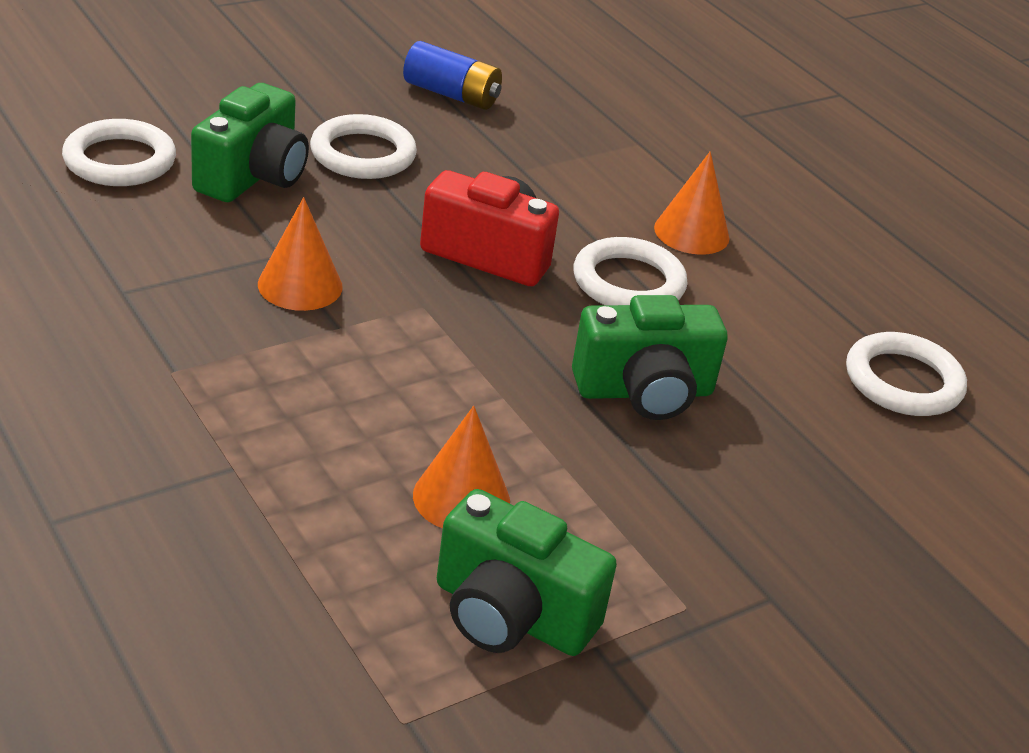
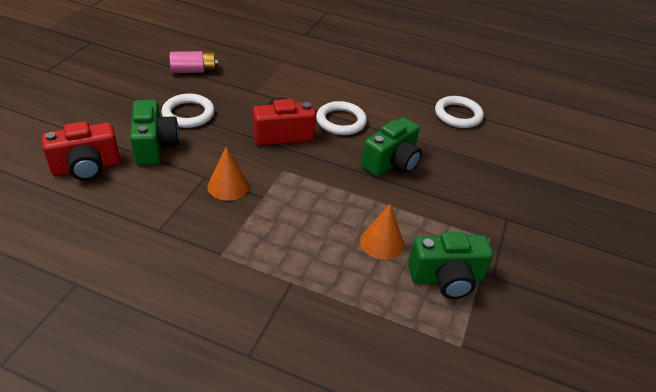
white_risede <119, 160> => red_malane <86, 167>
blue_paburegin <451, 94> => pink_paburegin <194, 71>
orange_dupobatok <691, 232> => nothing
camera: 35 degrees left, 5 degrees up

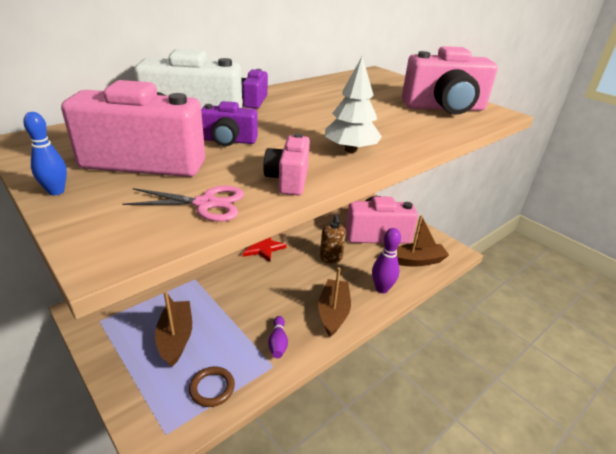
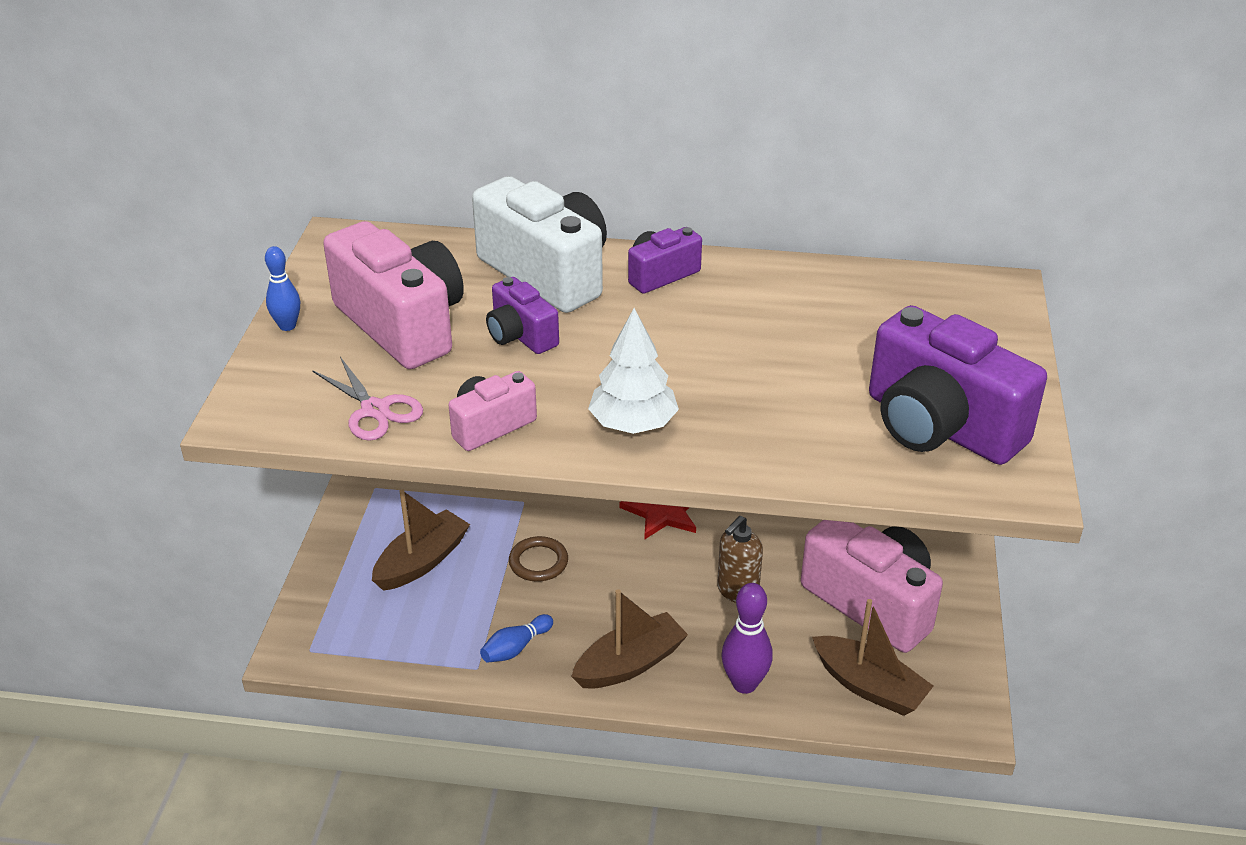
brown_risede <212, 388> => brown_risede <538, 562>, moved
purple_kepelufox <278, 343> => blue_kepelufox <515, 648>
pink_malane <444, 108> => purple_malane <940, 426>
camera: 50 degrees right, 5 degrees up

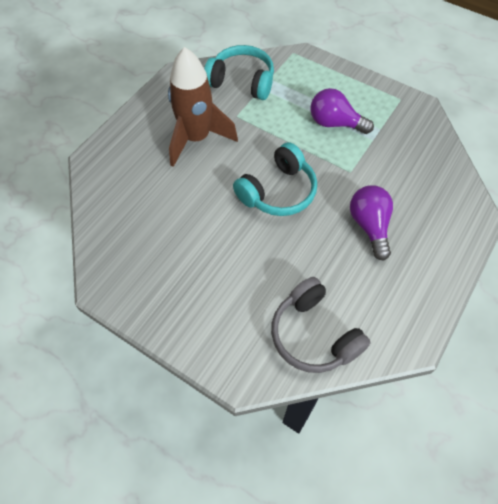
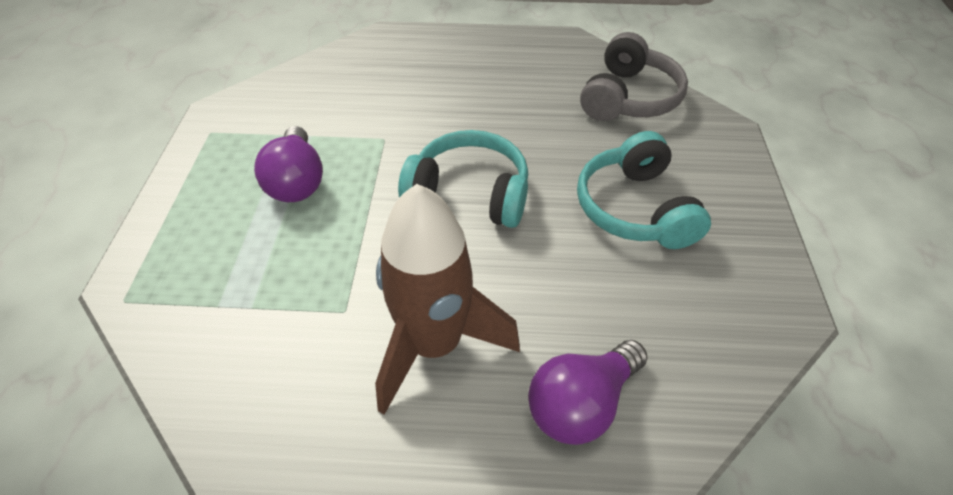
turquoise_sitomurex <241, 82> => turquoise_sitomurex <635, 208>, moved
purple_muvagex <369, 226> => purple_muvagex <581, 403>, moved
camera: 120 degrees left, 10 degrees down

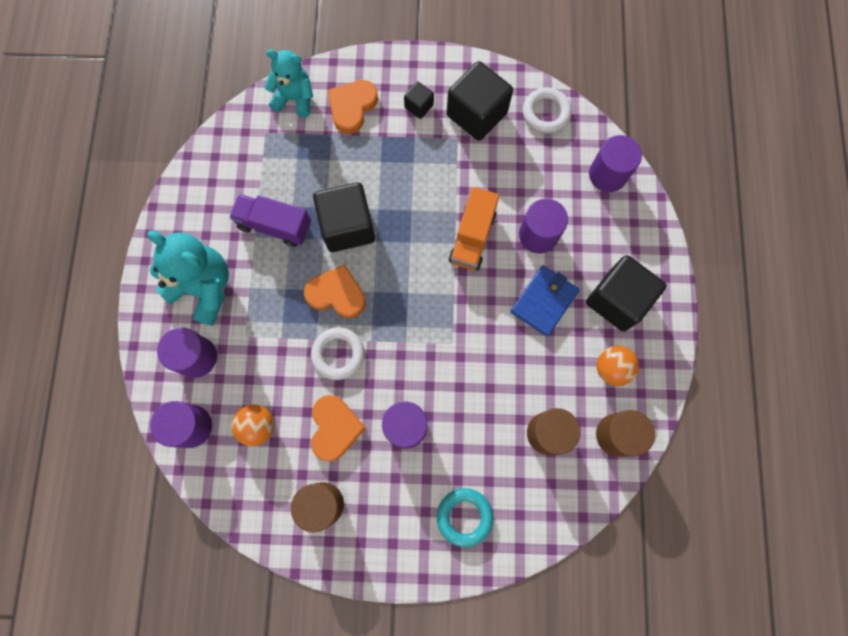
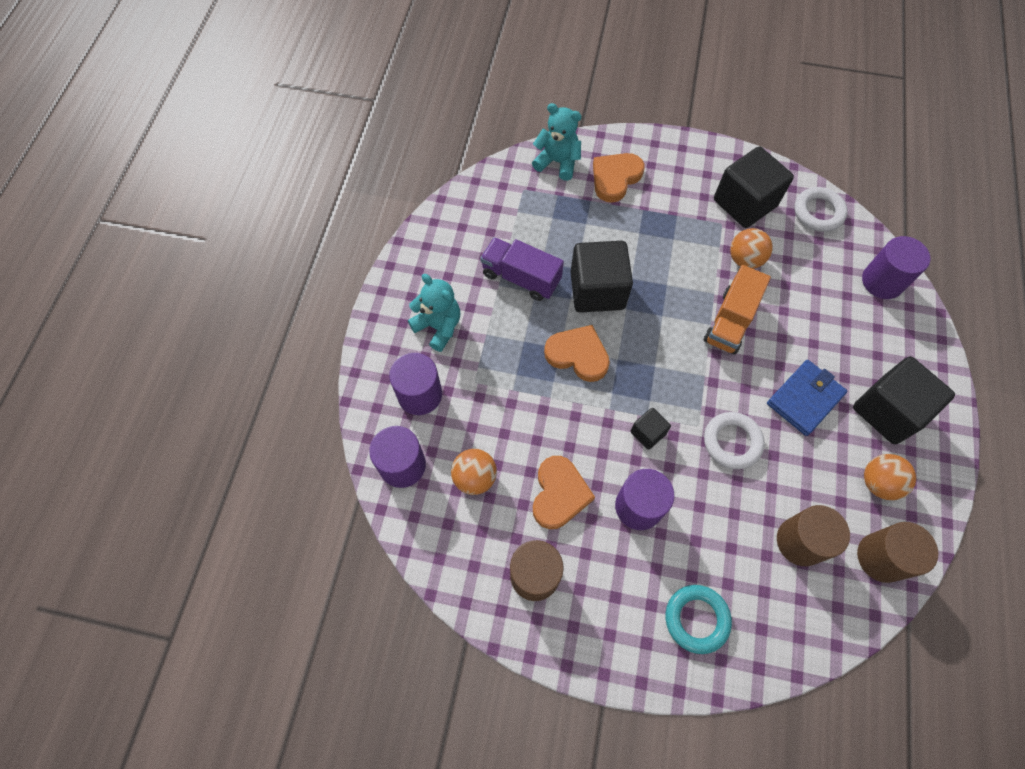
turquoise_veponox <204, 288> => turquoise_veponox <438, 327>, x0.66
white_risede <338, 354> => white_risede <732, 442>, moved
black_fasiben <419, 106> => black_fasiben <648, 433>, moved
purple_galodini <538, 235> => nothing
nothing => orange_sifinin <745, 259>
camera: 10 degrees right, 10 degrees down

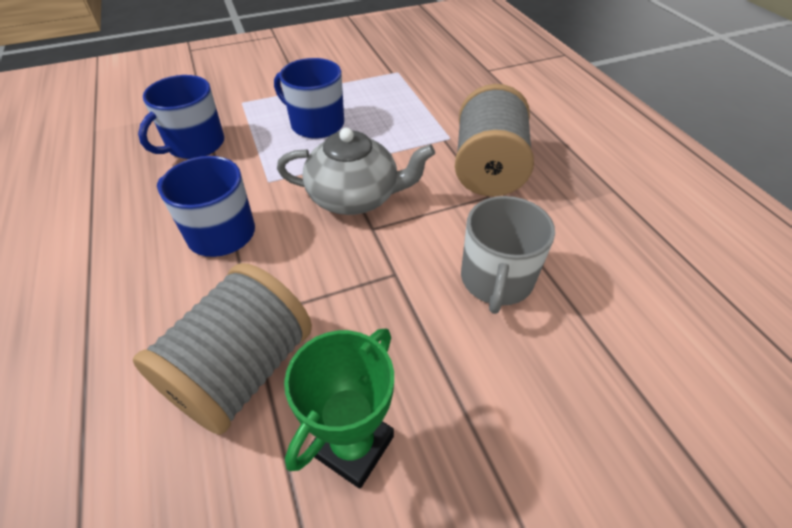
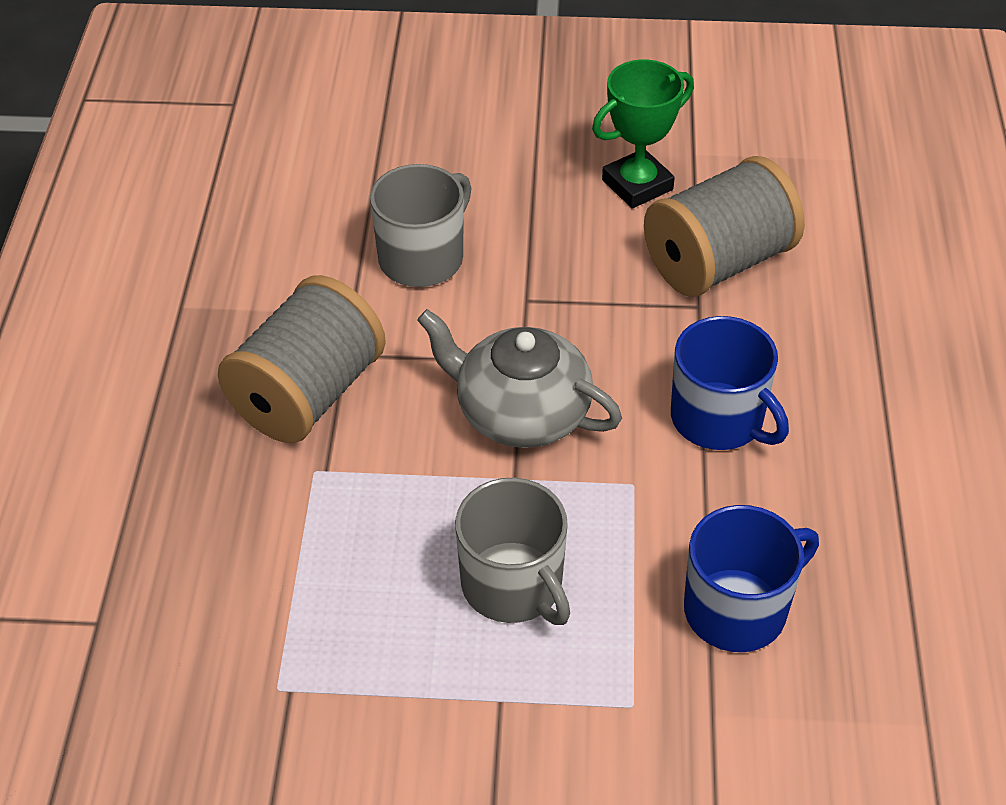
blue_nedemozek <316, 124> => grey_nedemozek <513, 585>
camera: 155 degrees left, 0 degrees up

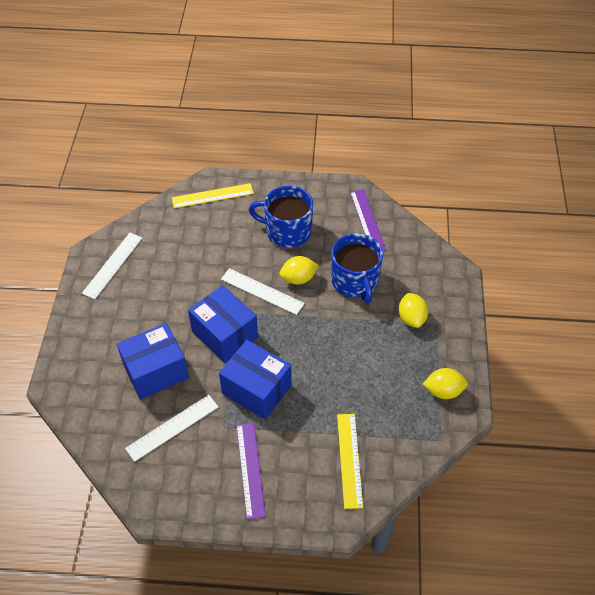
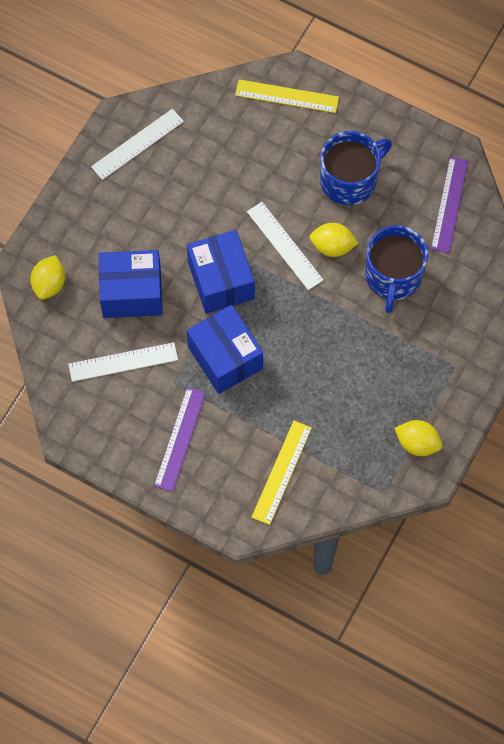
blue_nedemozek <287, 231> => blue_nedemozek <349, 180>, 105 degrees clockwise
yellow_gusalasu <411, 318> => yellow_gusalasu <49, 284>, moved
camera: 25 degrees right, 15 degrees up

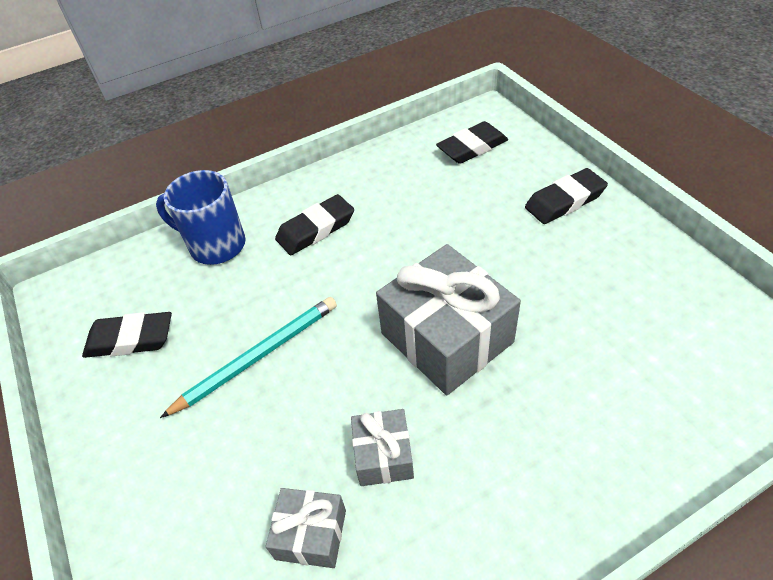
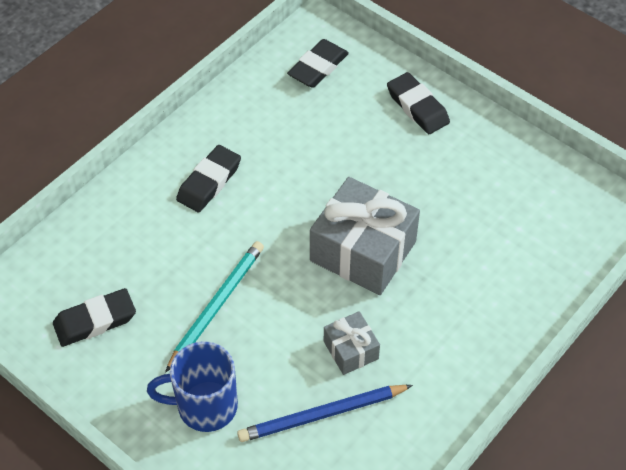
blue_nedemozek <215, 245> => blue_nedemozek <205, 406>, moved
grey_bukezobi <311, 534> => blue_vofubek <322, 415>
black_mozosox <564, 201> => black_mozosox <417, 107>, 75 degrees counterclockwise
camera: 25 degrees left, 5 degrees up

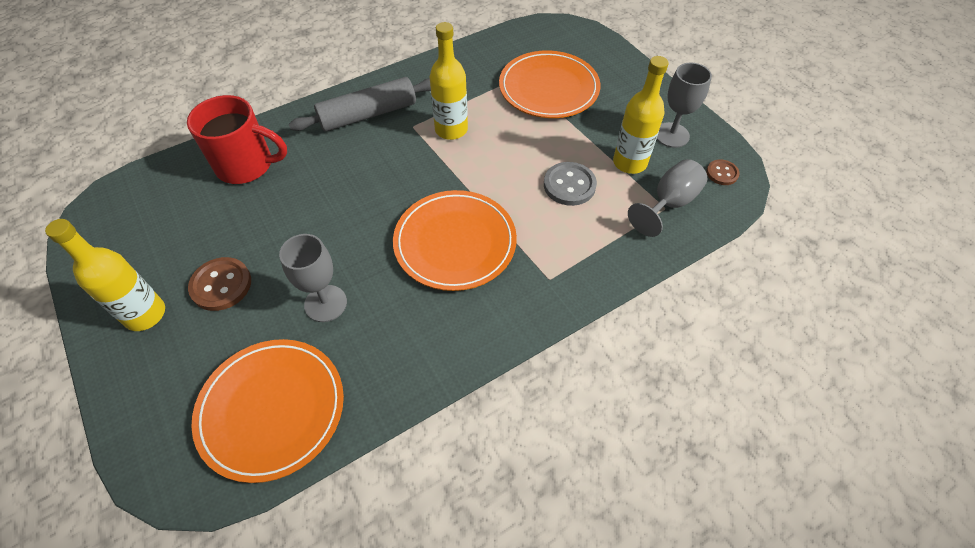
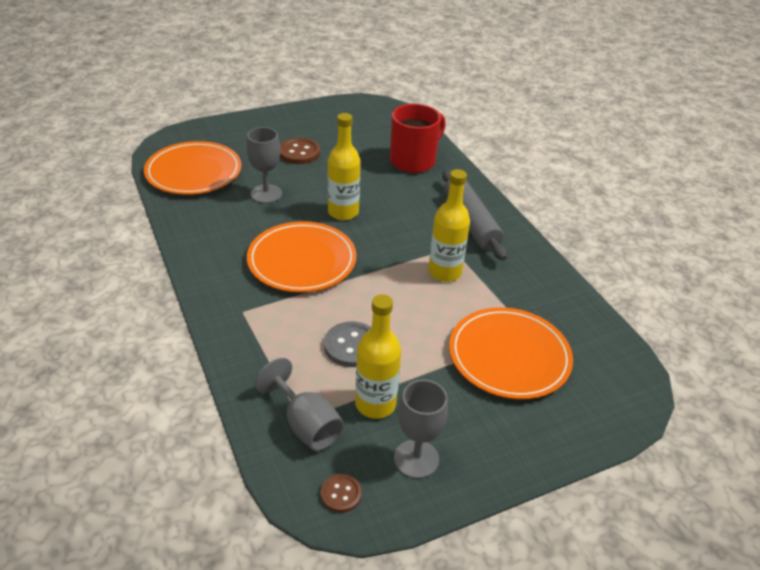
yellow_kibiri <145, 314> => yellow_kibiri <343, 212>, moved
red_nedemozek <246, 165> => red_nedemozek <414, 161>, 150 degrees counterclockwise
camera: 95 degrees right, 15 degrees down

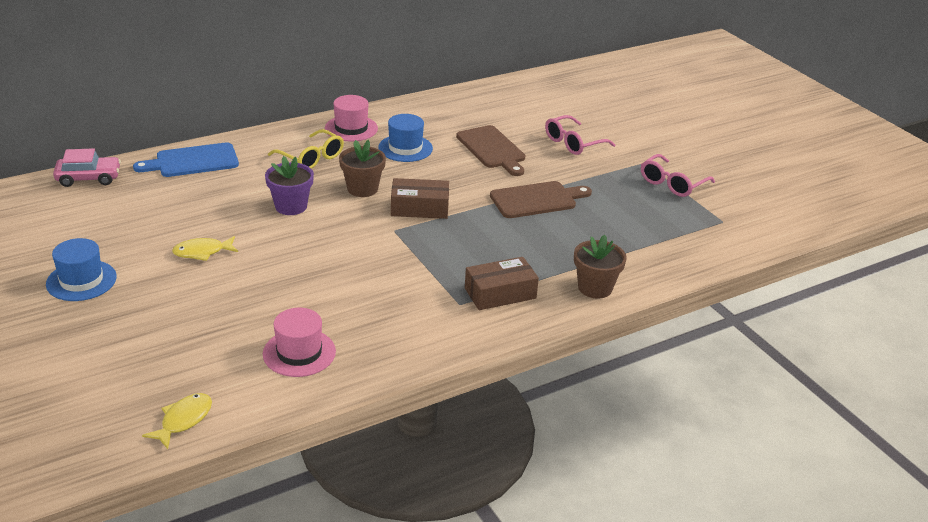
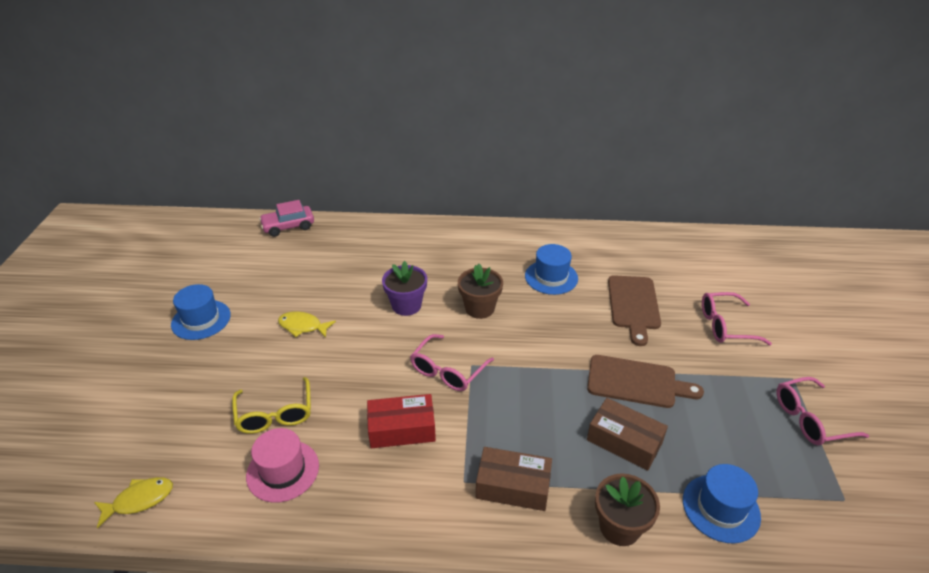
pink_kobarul <89, 178> => pink_kobarul <288, 226>, 135 degrees clockwise
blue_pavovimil <192, 161> => nothing
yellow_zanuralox <311, 158> => yellow_zanuralox <275, 414>, moved
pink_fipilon <351, 128> => nothing
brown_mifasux <419, 208> => brown_mifasux <624, 441>, moved
nothing => red_mifasux <402, 429>
nothing => pink_zanuralox <447, 371>
nothing => blue_fipilon <721, 508>
camera: 35 degrees right, 5 degrees up

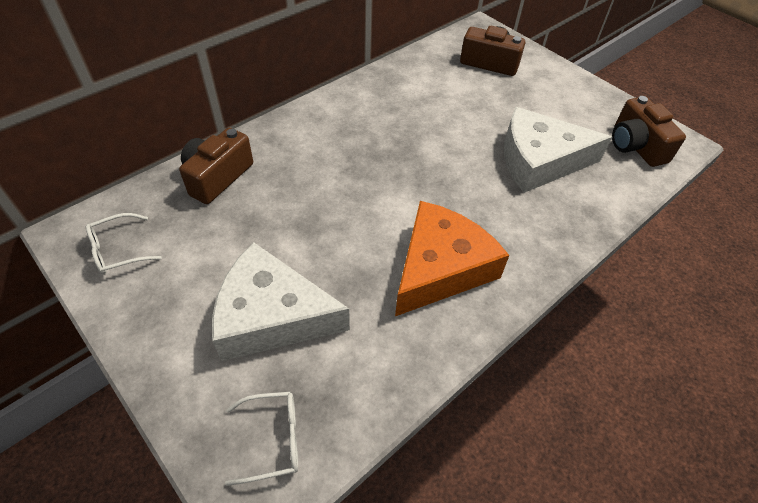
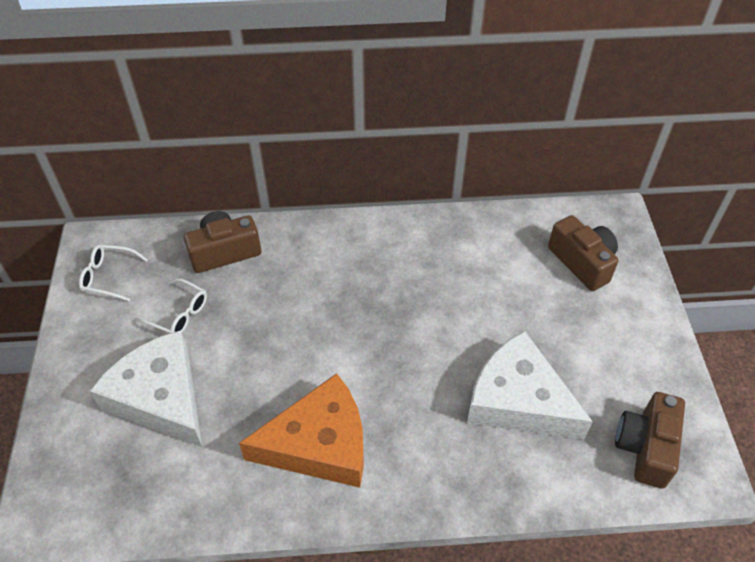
white_zanuralox <273, 439> => white_zanuralox <179, 314>, moved
camera: 40 degrees right, 0 degrees up

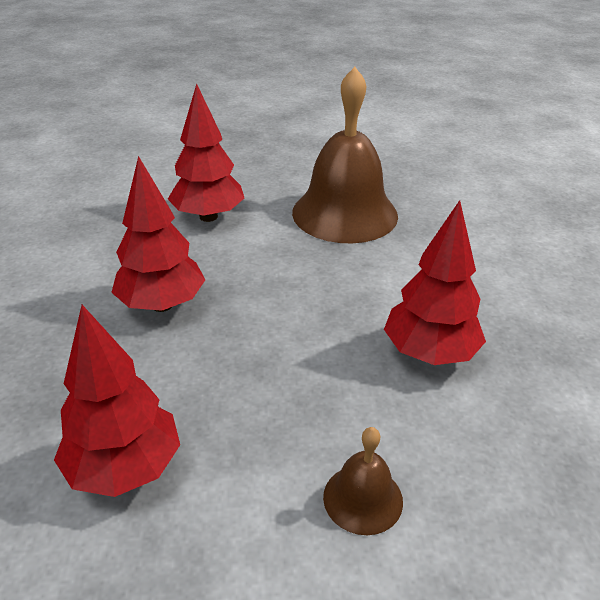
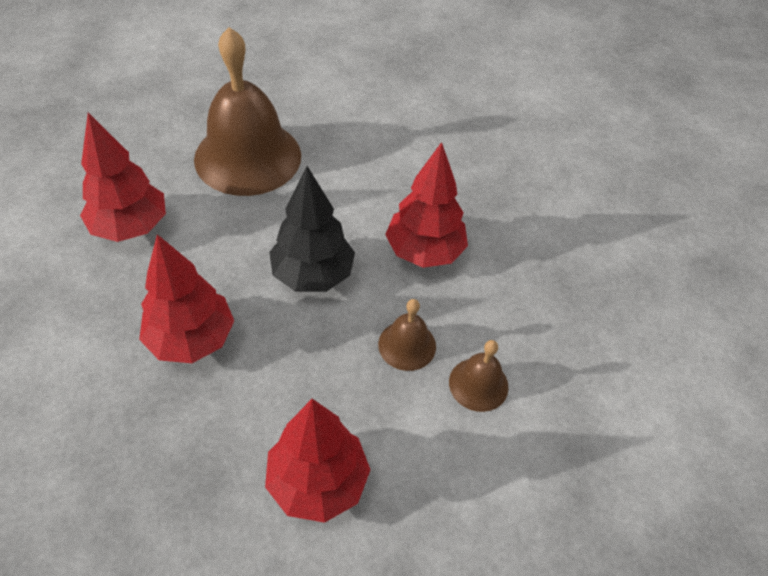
nothing => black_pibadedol <313, 275>
nothing => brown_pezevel <407, 345>
camera: 45 degrees left, 15 degrees up

